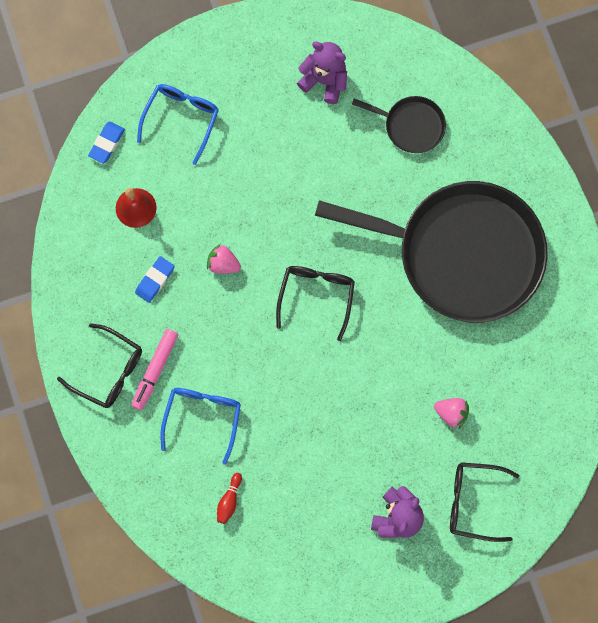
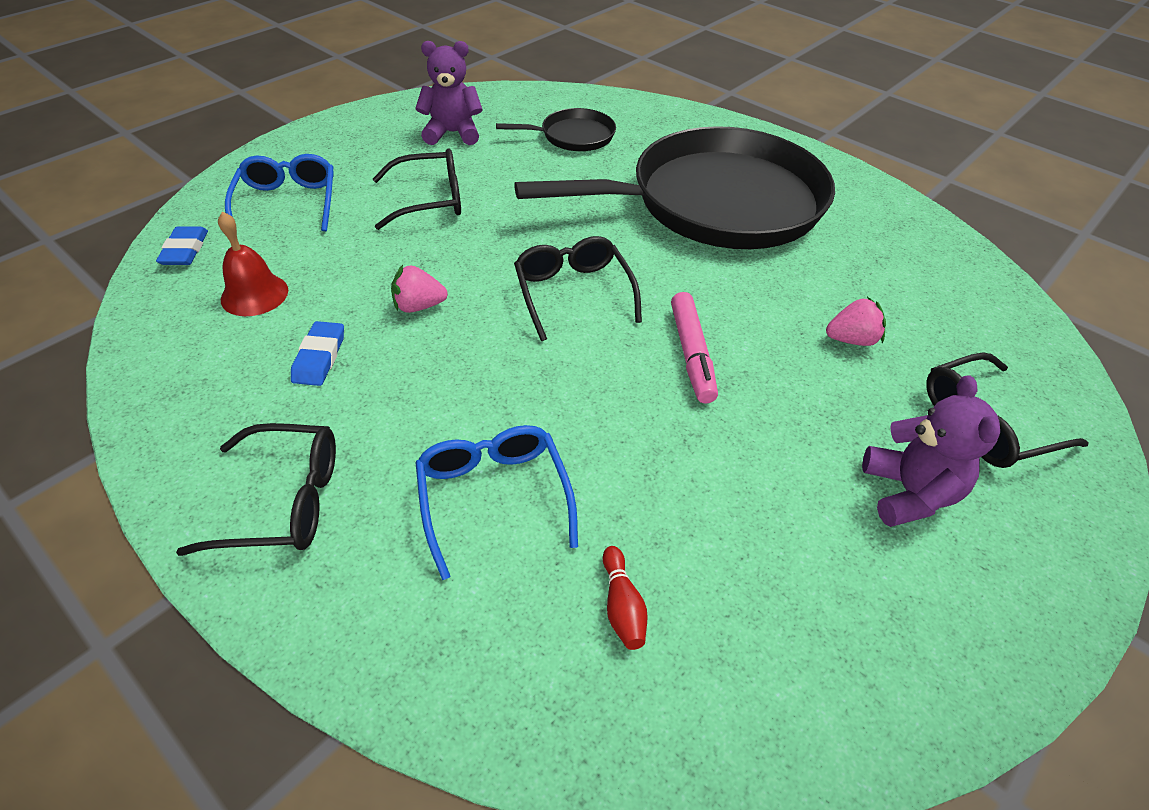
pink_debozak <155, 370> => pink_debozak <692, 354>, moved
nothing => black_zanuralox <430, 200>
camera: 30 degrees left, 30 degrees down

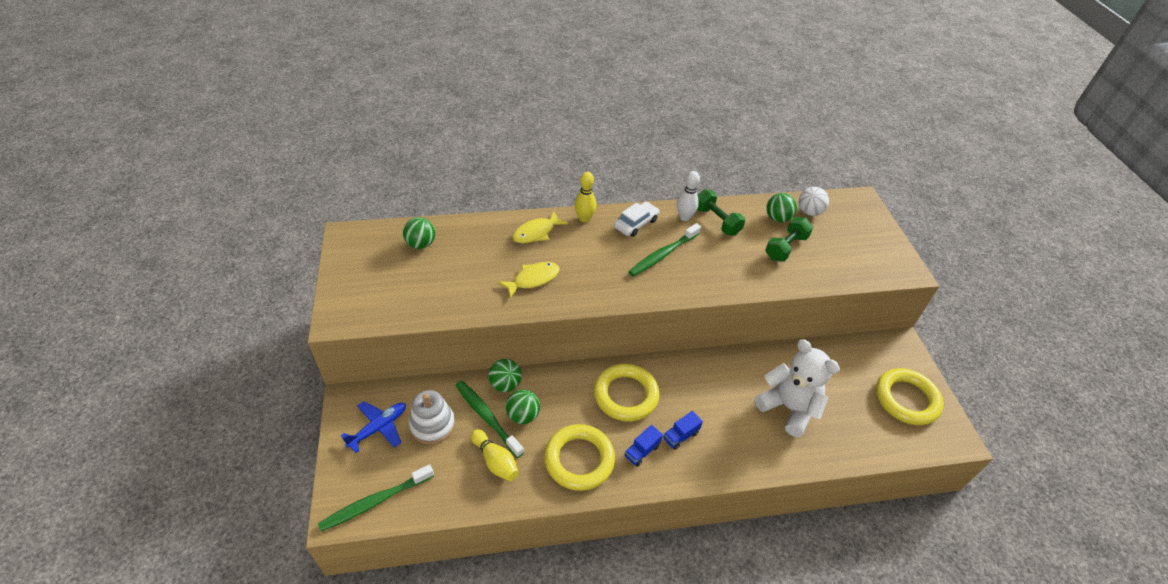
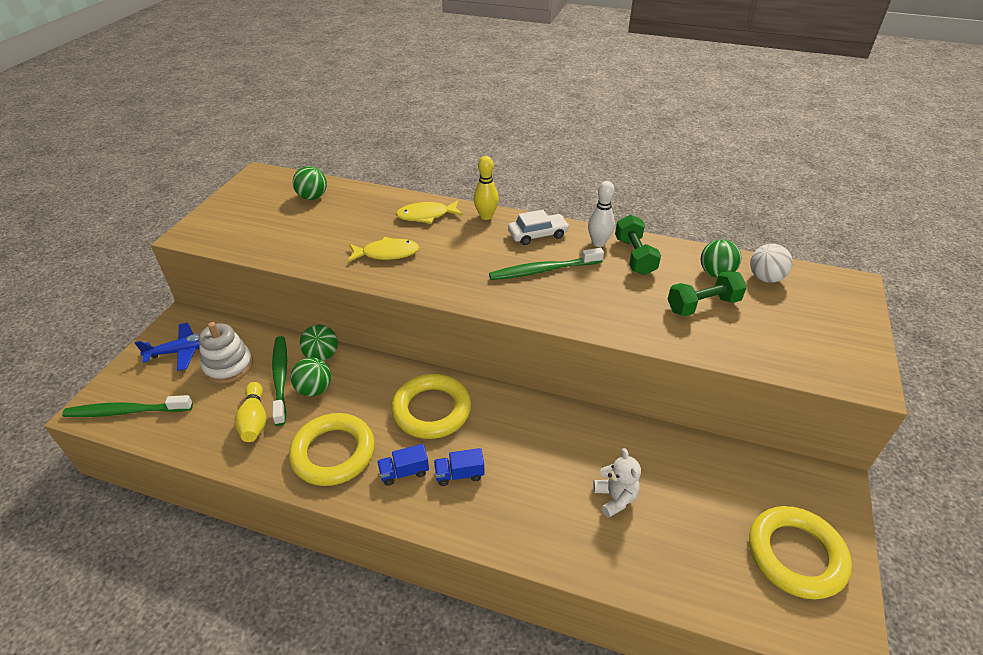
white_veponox <788, 408> => white_veponox <615, 498>, x0.54
camera: 30 degrees right, 5 degrees down

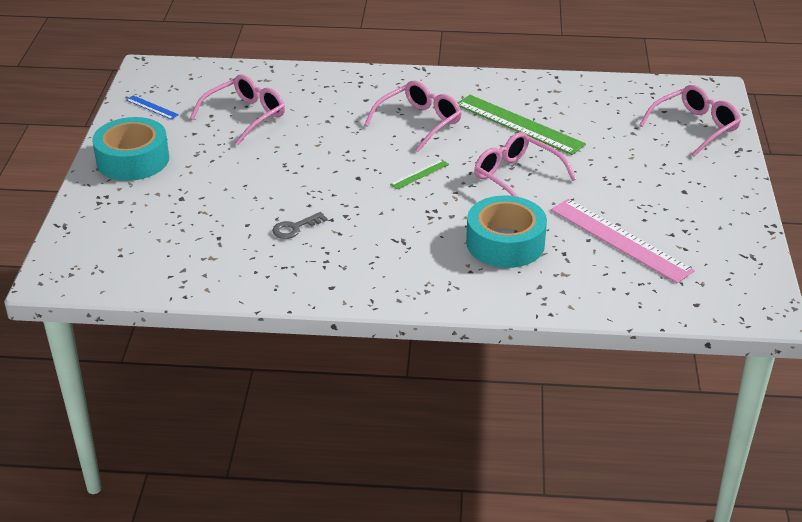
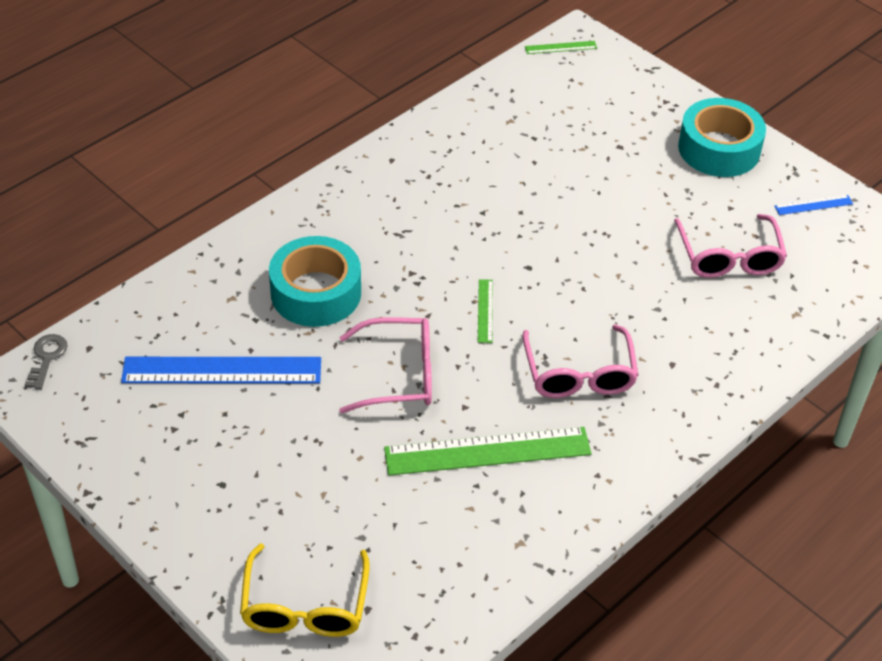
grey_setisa <295, 228> => grey_setisa <47, 358>, moved
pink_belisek <620, 240> => blue_belisek <222, 370>
pink_zanuralox <695, 127> => yellow_zanuralox <305, 606>
nothing => green_belisek <561, 47>
camera: 130 degrees right, 10 degrees up

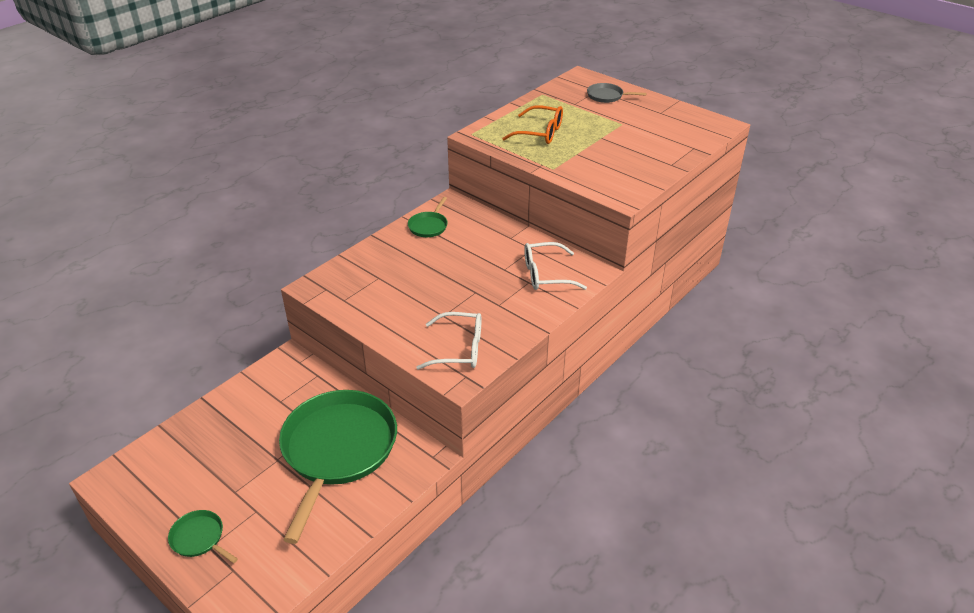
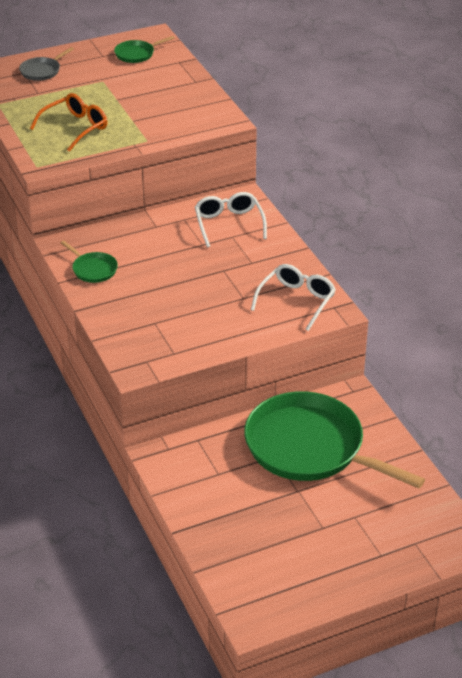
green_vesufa <199, 538> => green_vesufa <136, 54>, moved
white_zanuralox <545, 274> => white_zanuralox <229, 224>, 150 degrees clockwise
camera: 65 degrees left, 0 degrees up

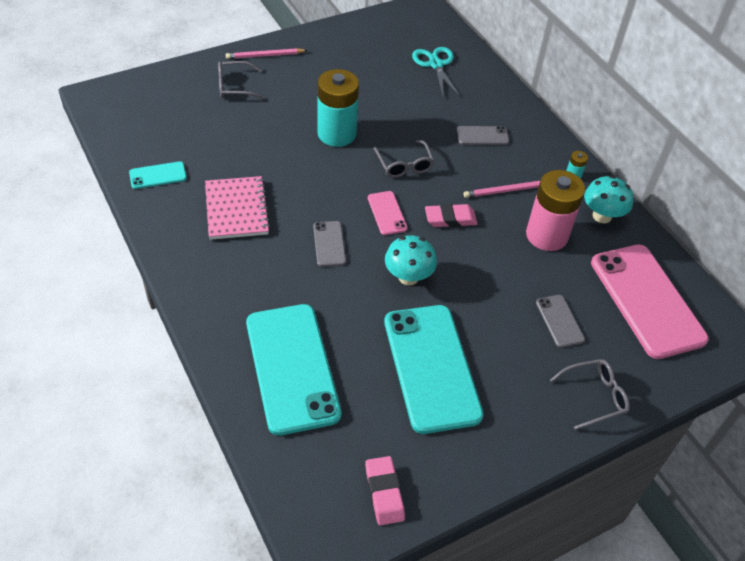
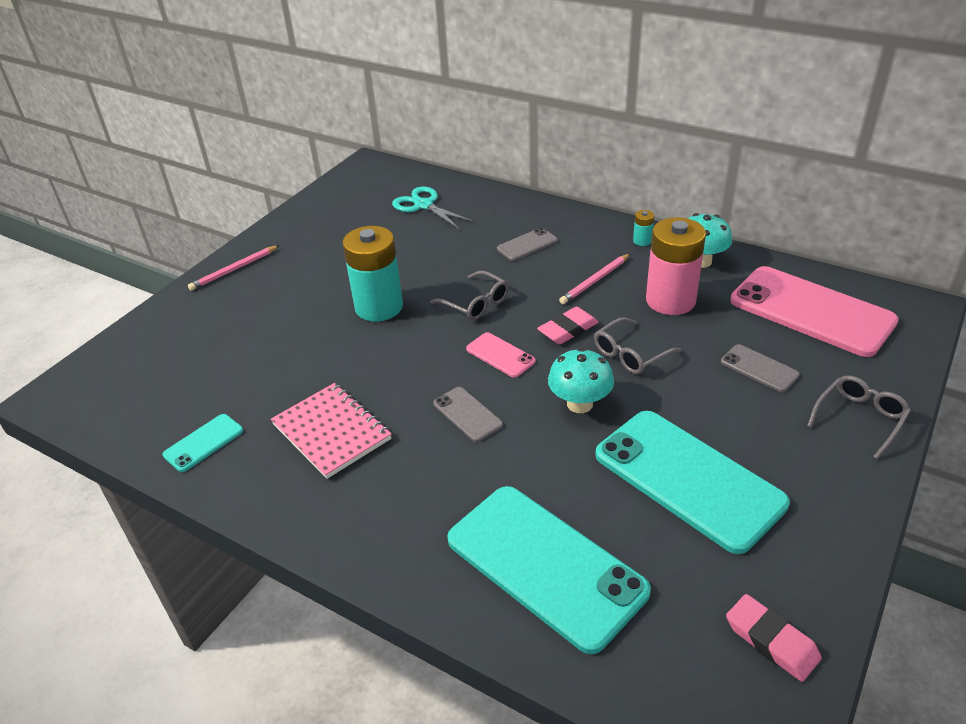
grey_zanuralox <234, 86> => grey_zanuralox <630, 354>, moved
camera: 25 degrees left, 10 degrees down

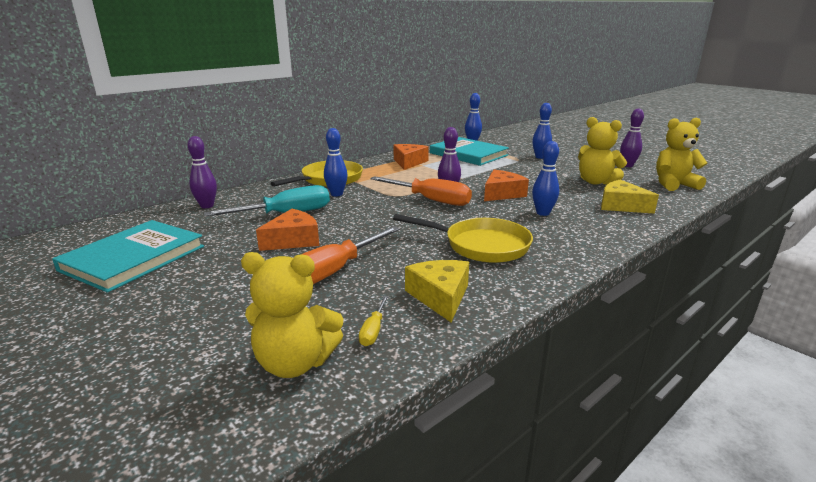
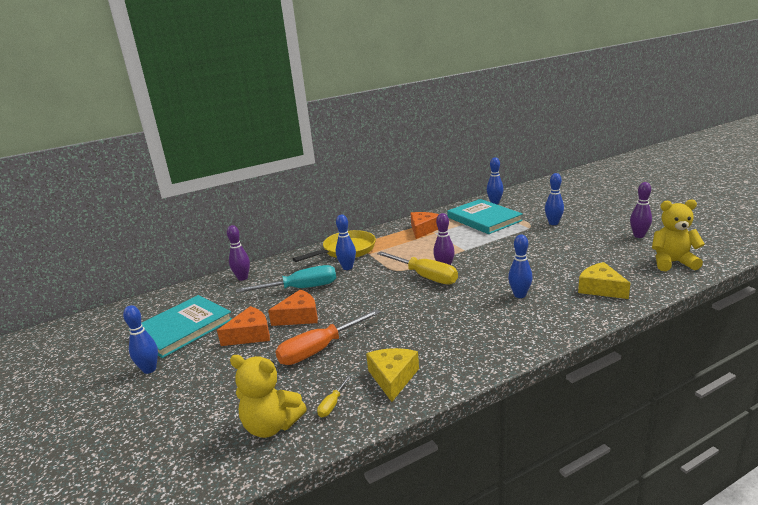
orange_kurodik <431, 200> => yellow_kurodik <425, 277>
yellow_vesufa <481, 245> => nothing
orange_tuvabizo <502, 194> => orange_tuvabizo <250, 335>, moved
yellow_veponox <595, 182> => nothing
nothing => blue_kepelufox <149, 369>
camera: 15 degrees right, 0 degrees up

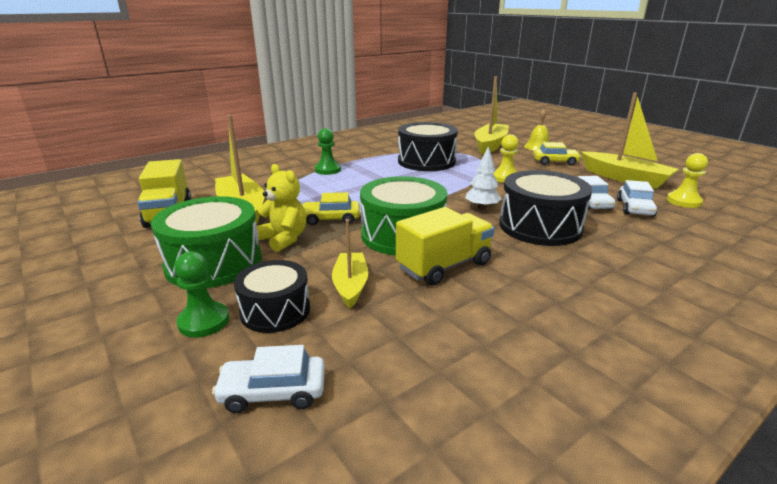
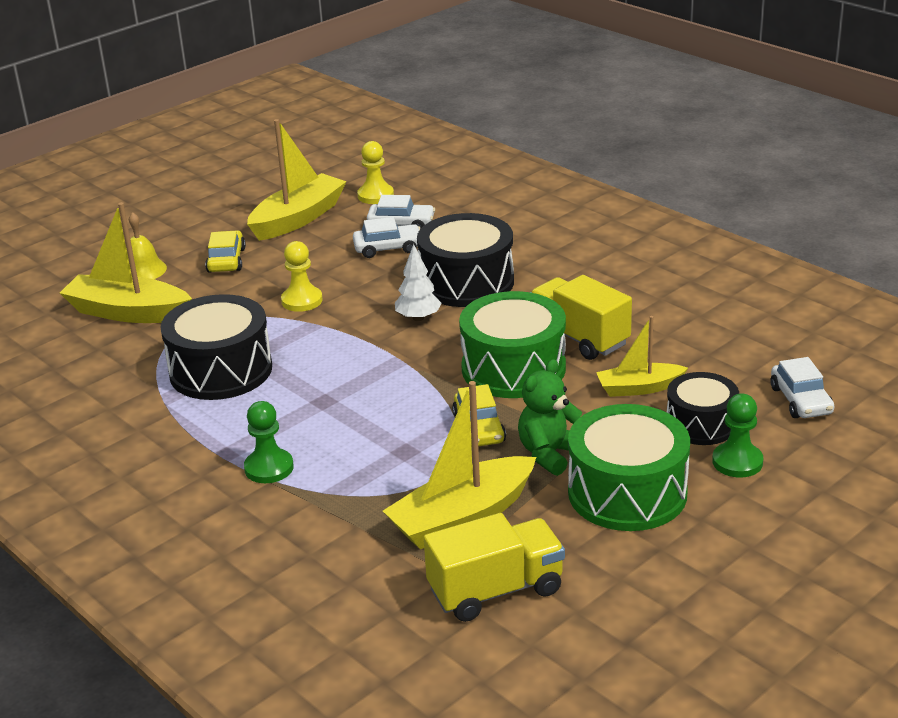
yellow_veponox <284, 239> => green_veponox <550, 454>
camera: 95 degrees left, 5 degrees up

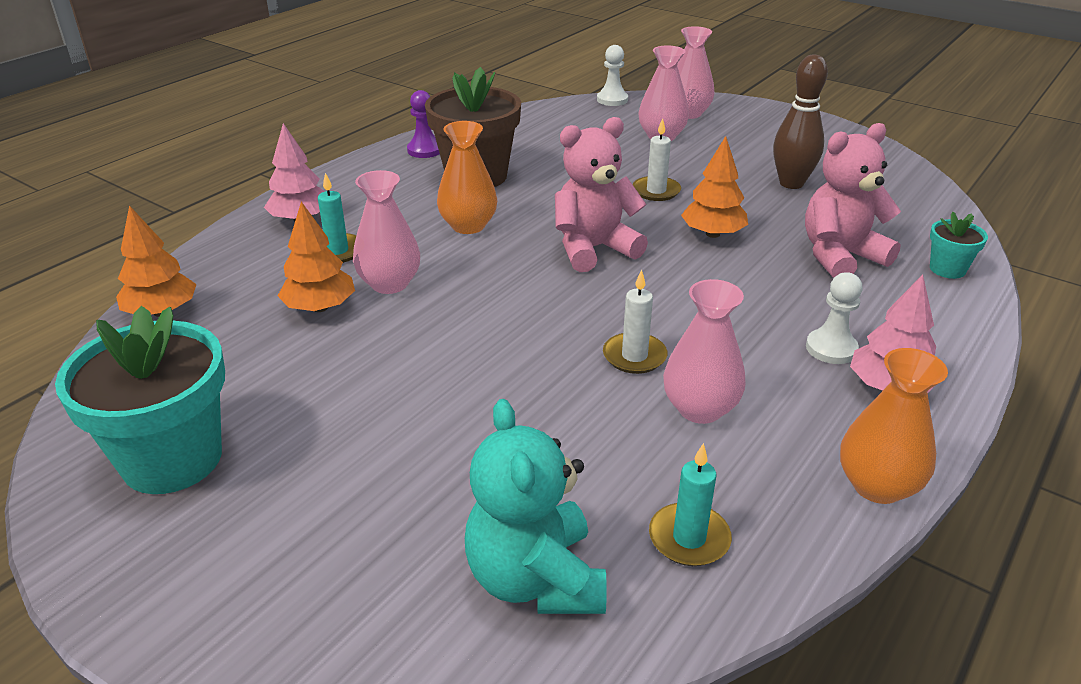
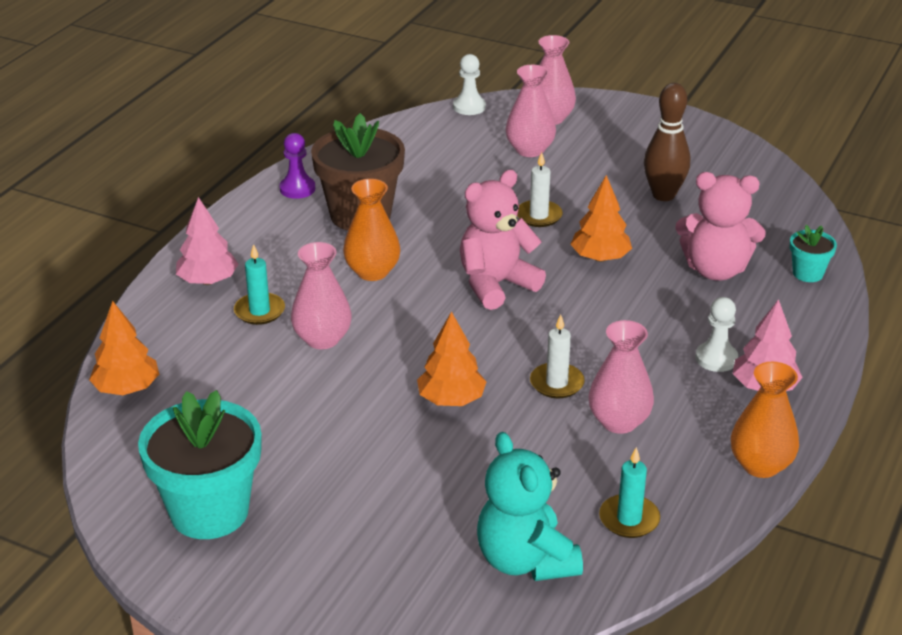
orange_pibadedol <320, 307> => orange_pibadedol <451, 400>, moved
pink_veponox <840, 256> => pink_veponox <715, 270>, 135 degrees counterclockwise
camera: 10 degrees left, 0 degrees up

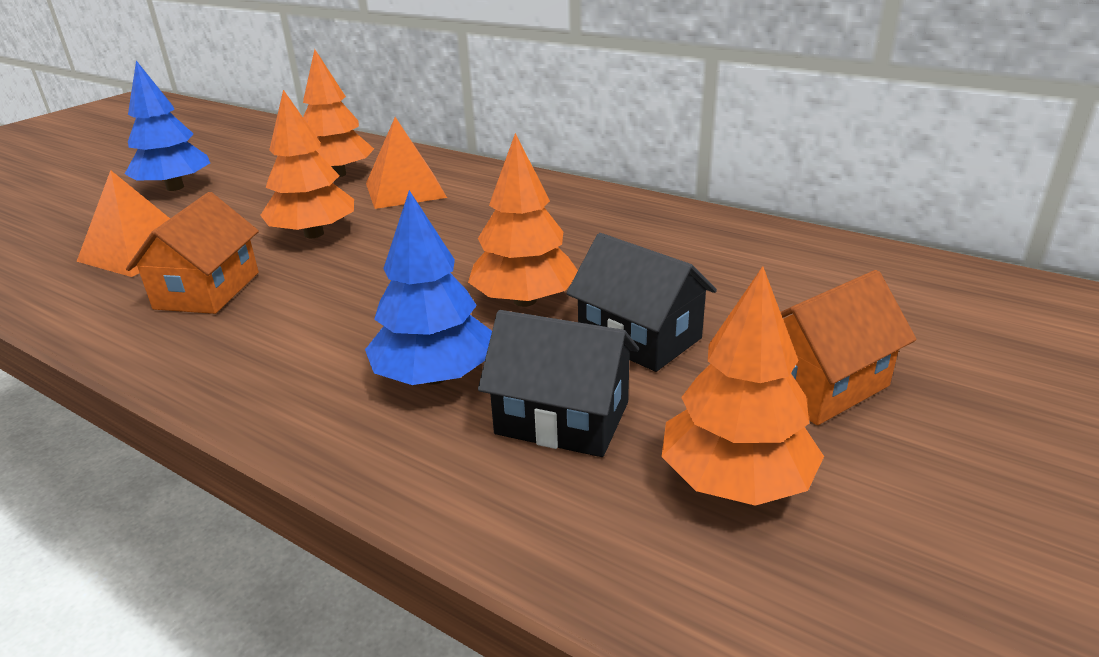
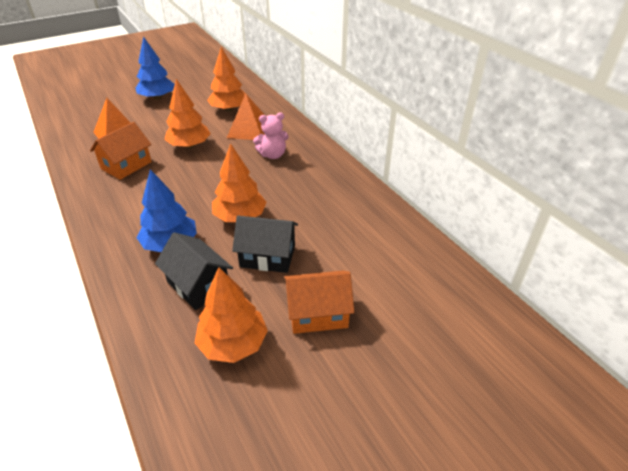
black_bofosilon <639, 337> => black_bofosilon <267, 256>, 60 degrees counterclockwise
nothing => pink_veponox <273, 155>
camera: 25 degrees right, 10 degrees up

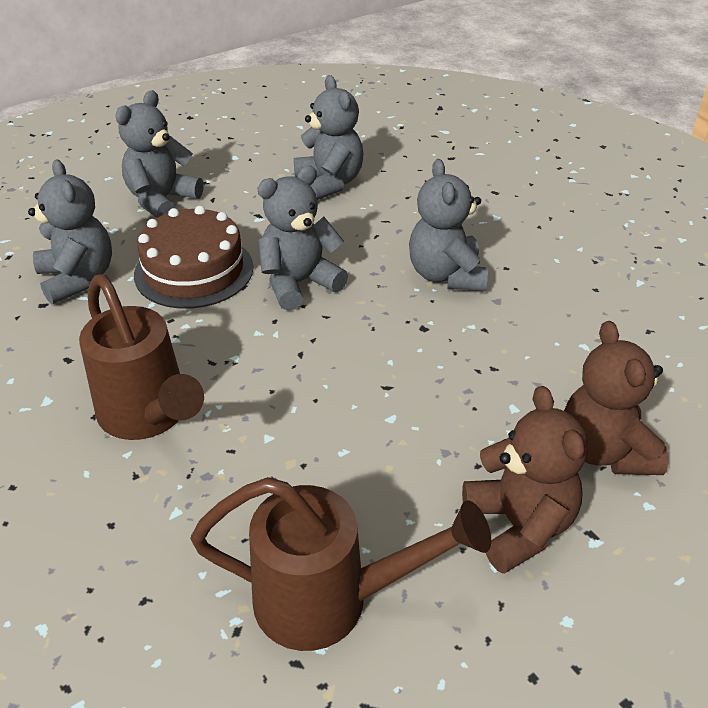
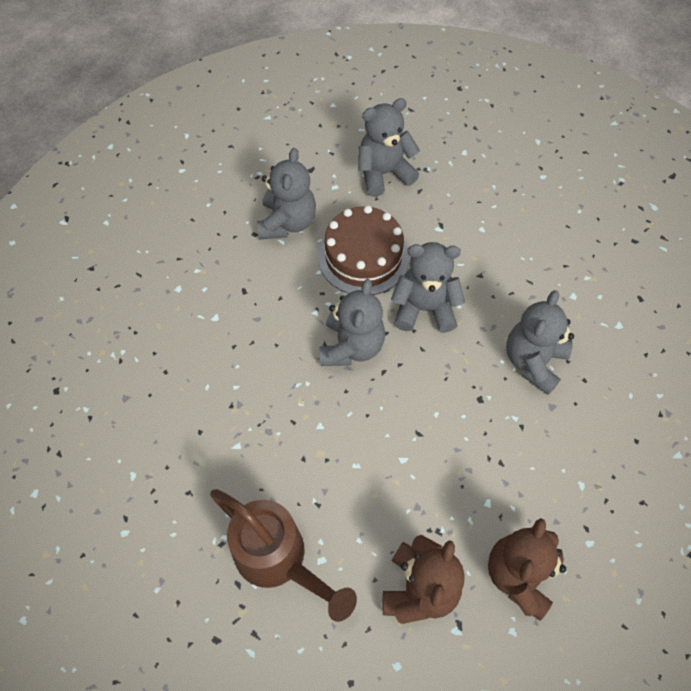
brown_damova <149, 417> => nothing
grey_veponox <329, 183> => grey_veponox <351, 346>, moved
camera: 35 degrees right, 20 degrees up

